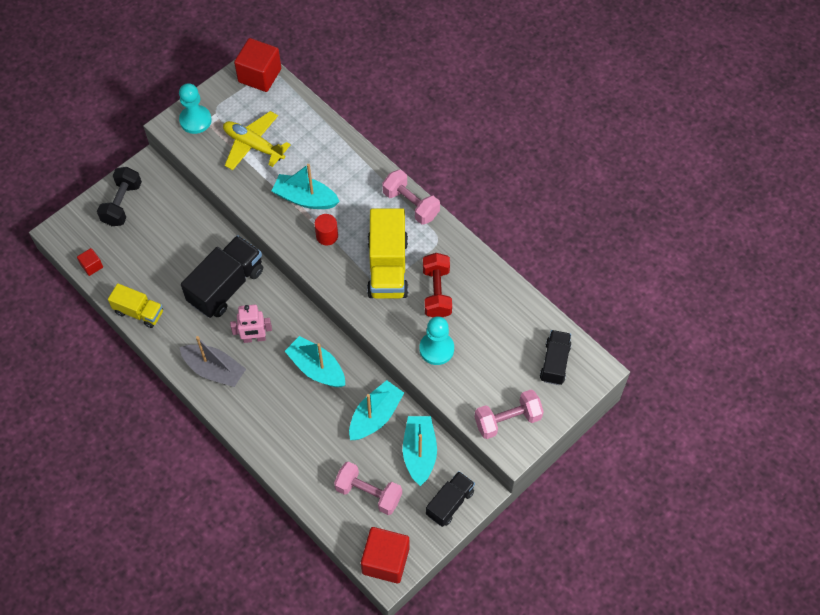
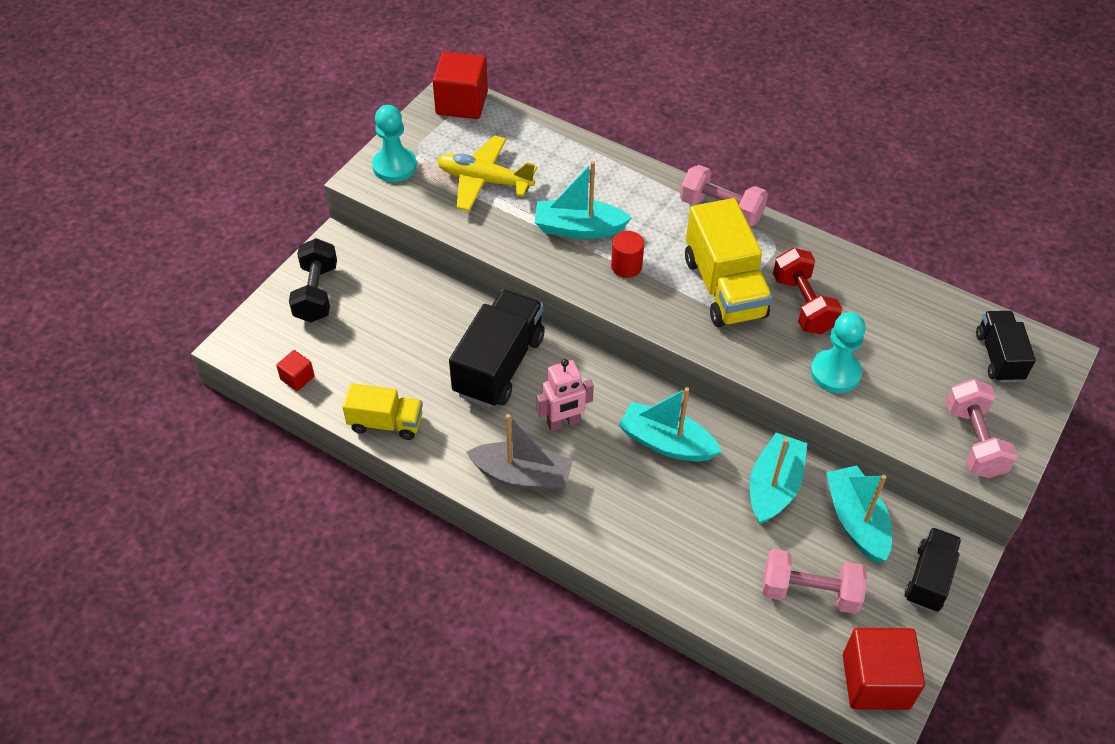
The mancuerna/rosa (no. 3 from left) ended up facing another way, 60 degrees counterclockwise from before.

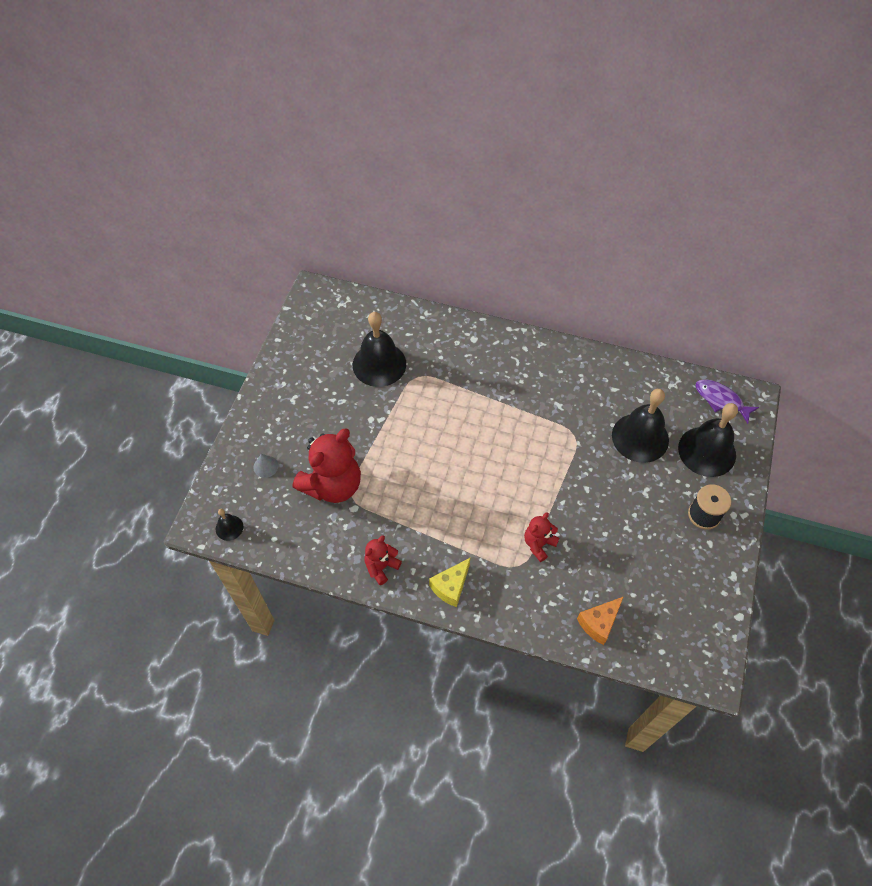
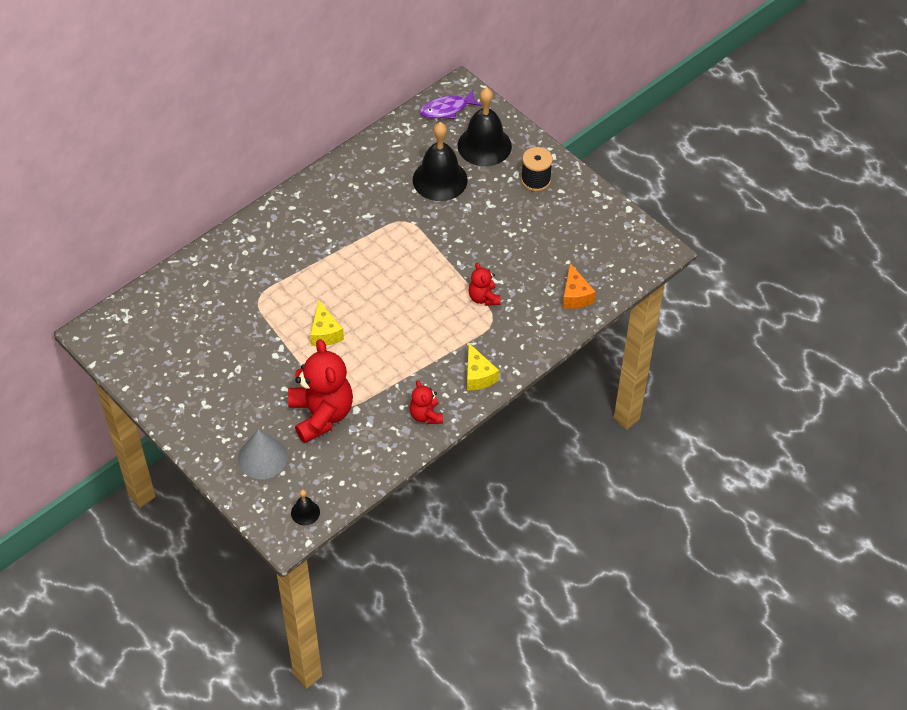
The size of the cono/gris changed by a factor of 1.87.
The second view lost the campana/negro (no. 2 from left).
The second view gained the queso/amarillo (no. 1 from left).

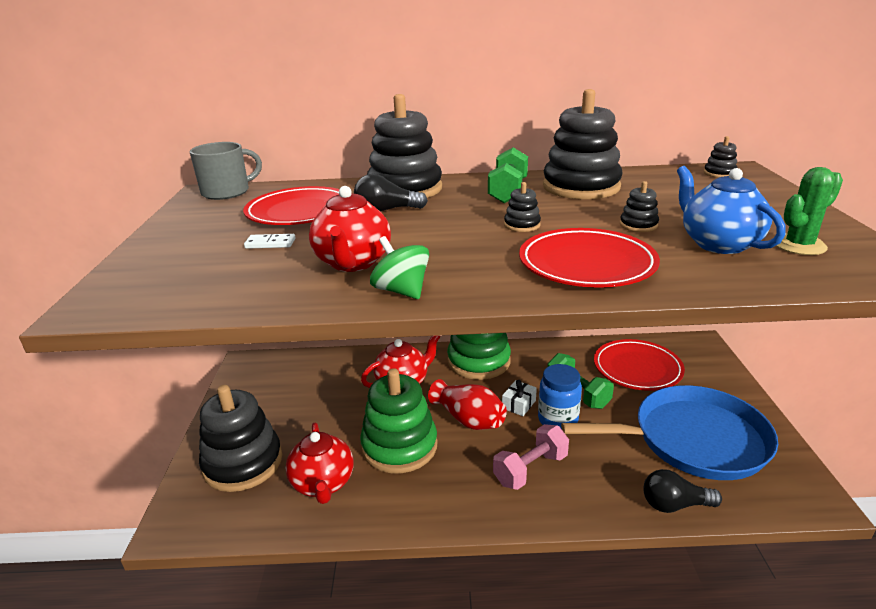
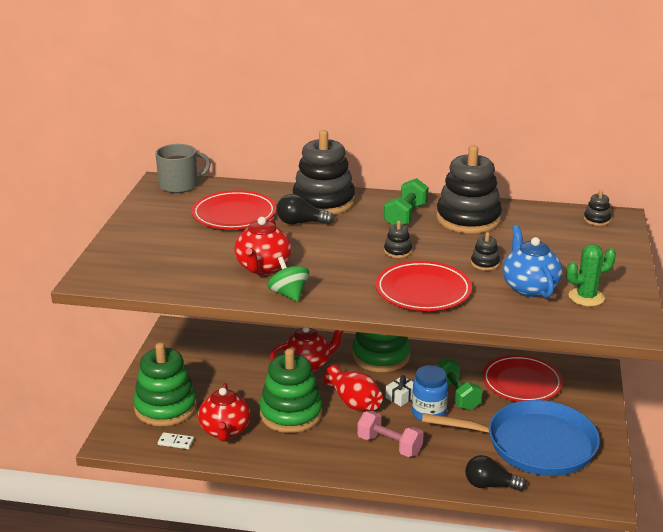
What was the juguete apilable/negro (no. 1 from left) turned into the juguete apilable/verde (no. 1 from left).
The ficha de dominó/blanco ended up elsewhere.
The mancuerna/rosa ended up facing another way, 60 degrees clockwise from before.

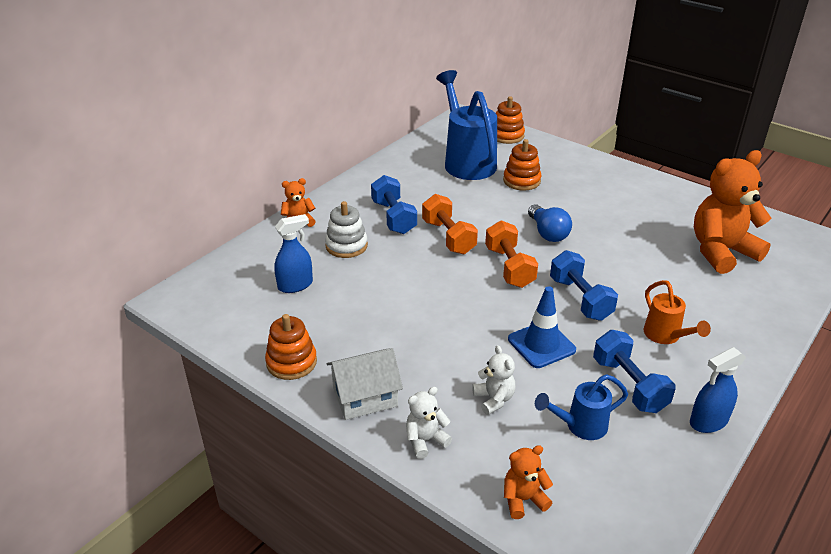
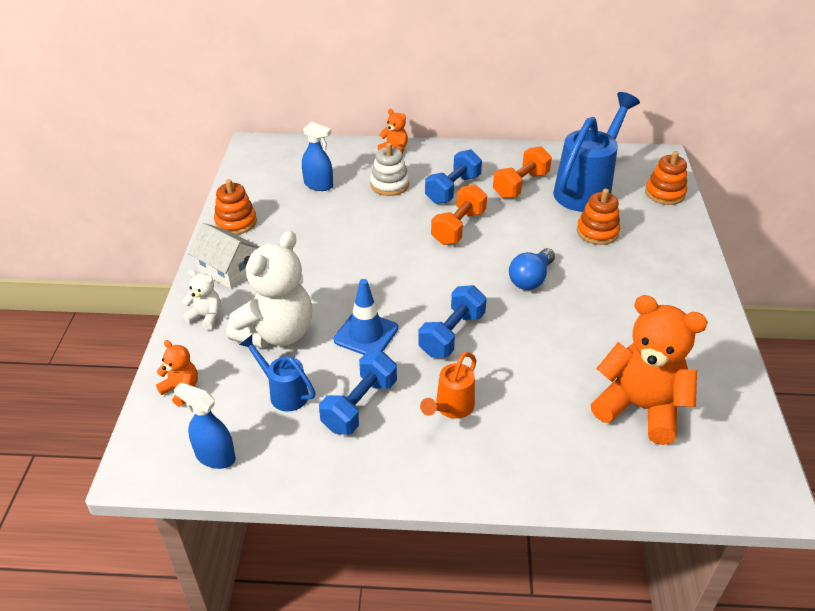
The size of the osito/blanco (no. 2 from left) changed by a factor of 2.15.
The mancuerna/naranja (no. 2 from left) ended up elsewhere.
The pulverizador/azul (no. 2 from left in the first image) ended up elsewhere.

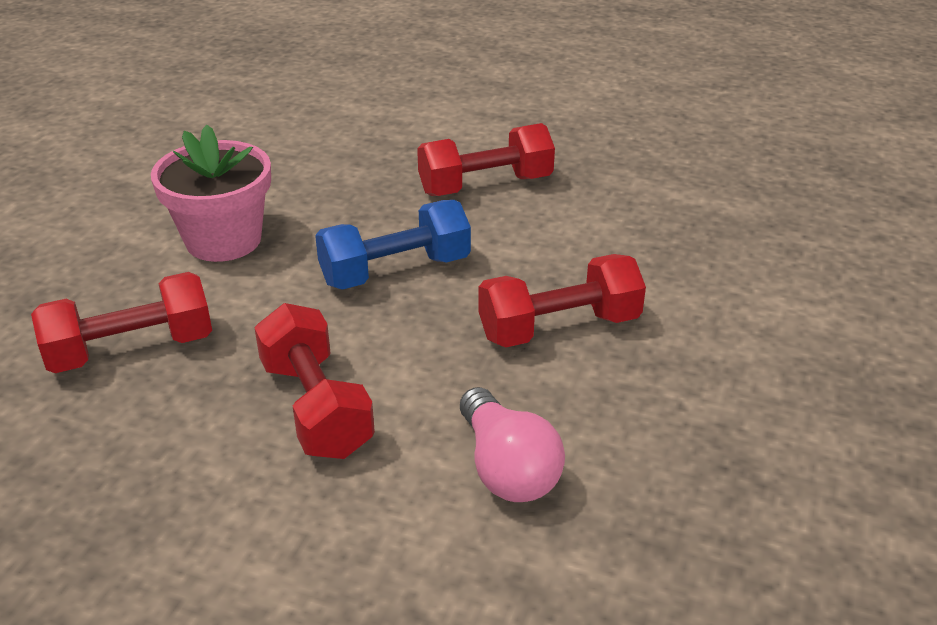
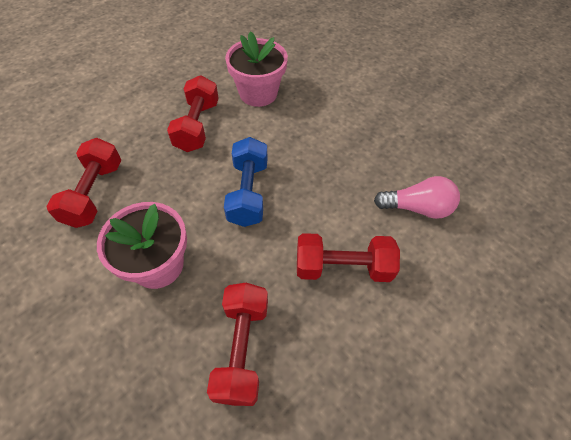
The mancuerna/rojo (no. 4 from left in the first image) ended up elsewhere.
The second view gained the maceta/rosa (no. 2 from left).

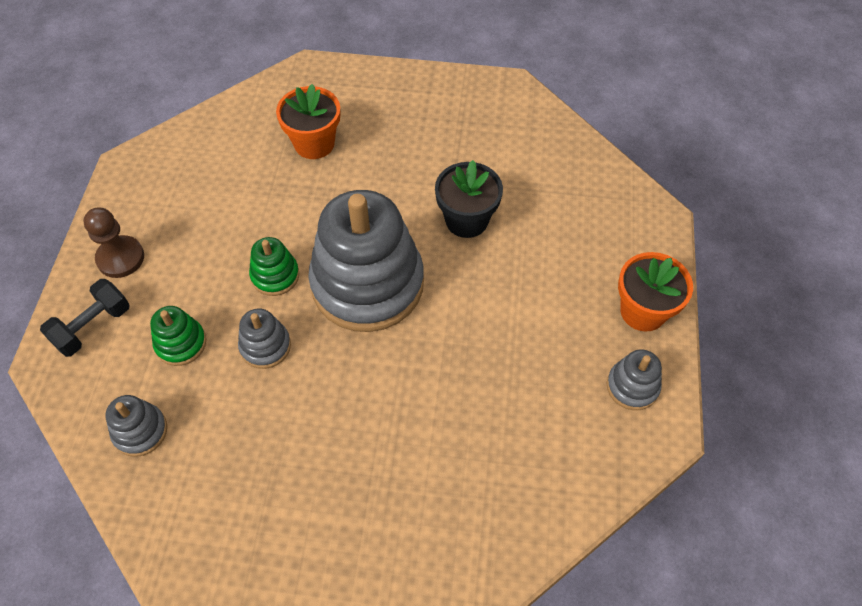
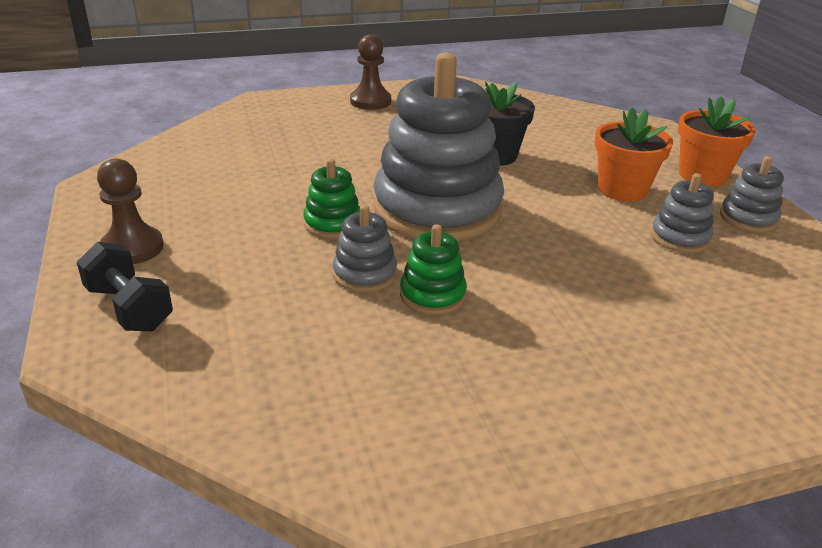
The mancuerna/negro ended up facing another way, 60 degrees counterclockwise from before.
The juguete apilable/gris (no. 1 from left in the first image) ended up elsewhere.
The juguete apilable/verde (no. 1 from left in the first image) ended up elsewhere.
The maceta/naranja (no. 1 from left) ended up elsewhere.
The second view gained the peón/marrón (no. 2 from left).

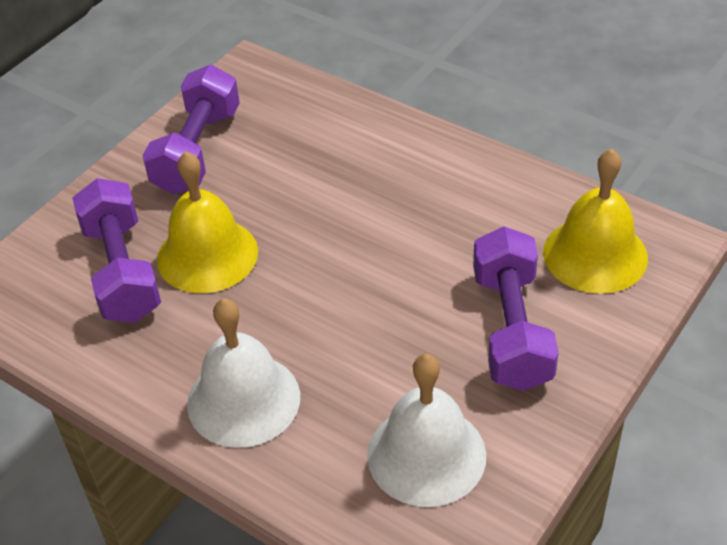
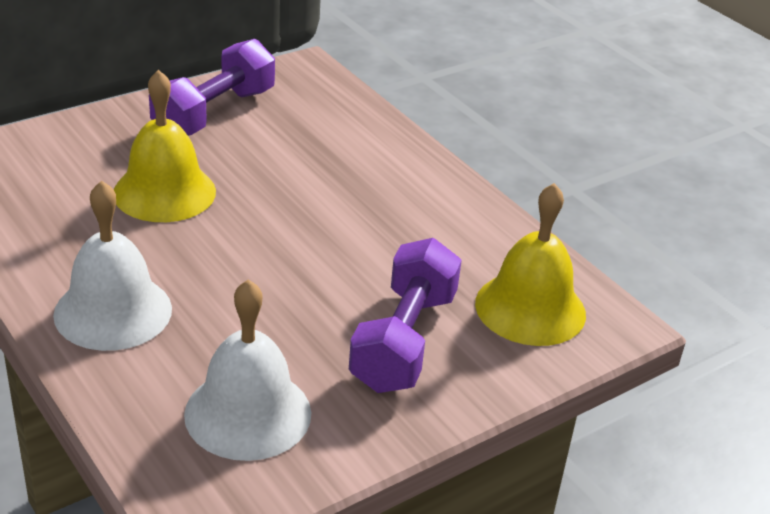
The second view lost the mancuerna/morado (no. 1 from left).

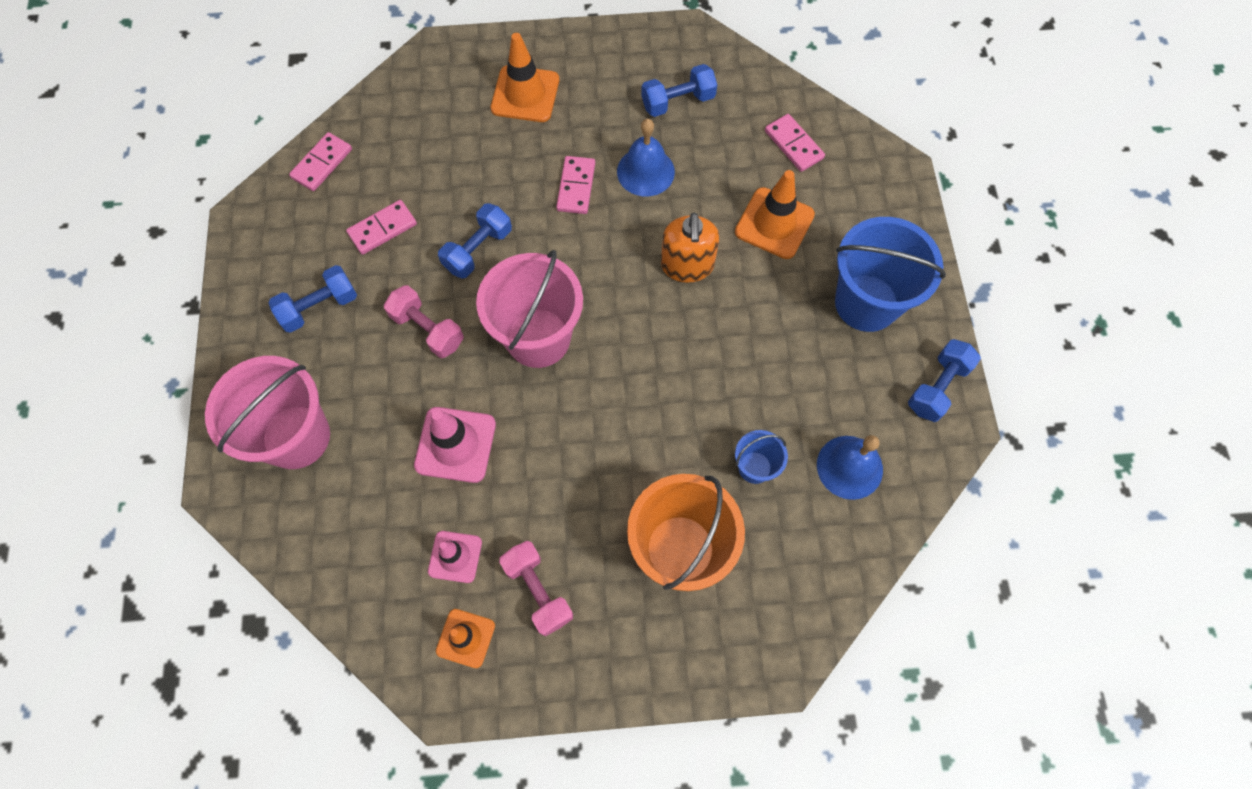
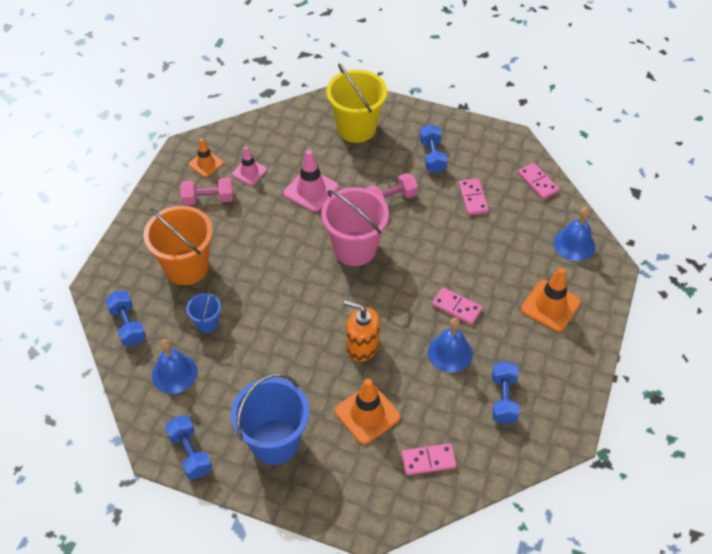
What was the balde/rosa (no. 1 from left) turned into the balde/amarillo.
The mancuerna/azul (no. 2 from left in the first image) ended up elsewhere.
The second view gained the campana/azul (no. 3 from left).

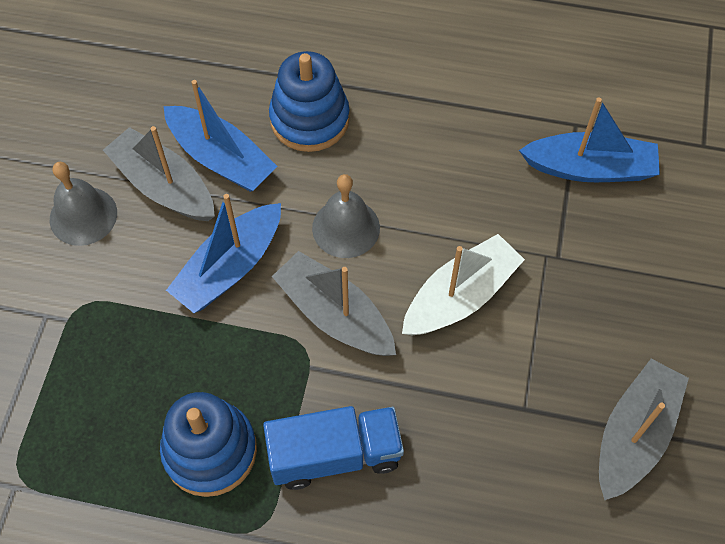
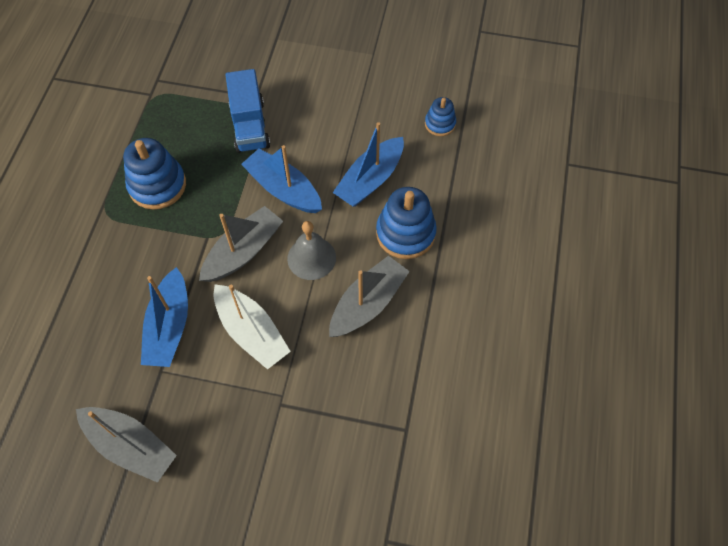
The second view lost the campana/gris (no. 1 from left).
The barco/gris (no. 1 from left in the first image) ended up elsewhere.
The camión/azul ended up elsewhere.
The barco/azul (no. 3 from left in the first image) ended up elsewhere.
The second view gained the juguete apilable/azul (no. 3 from left).

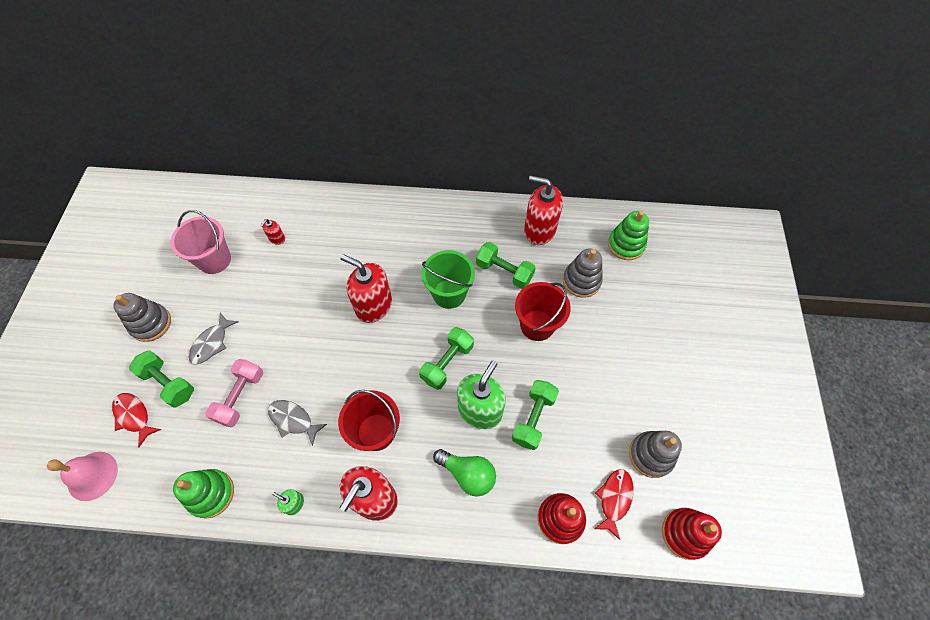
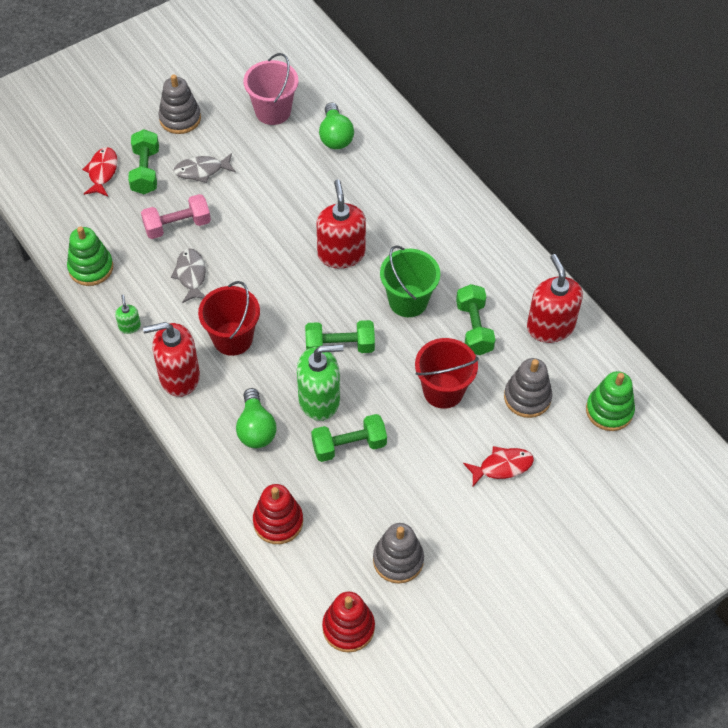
The second view lost the campana/rosa.
Where the dispensador de jabón/rojo (no. 1 from left) stood, the bombilla/verde (no. 2 from left) came to stand.
The pez/rojo (no. 2 from left) ended up elsewhere.

